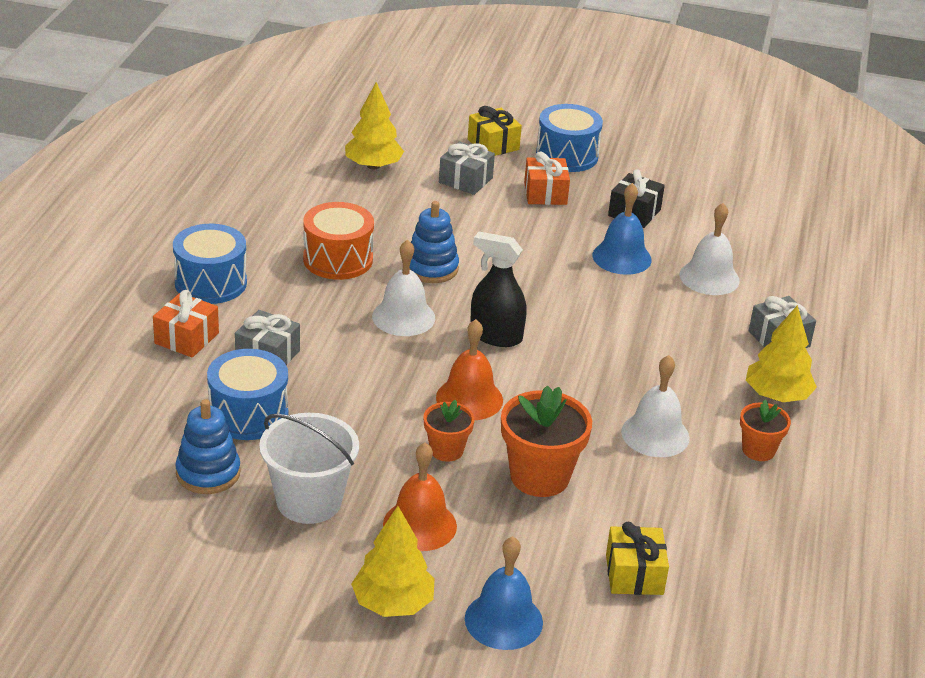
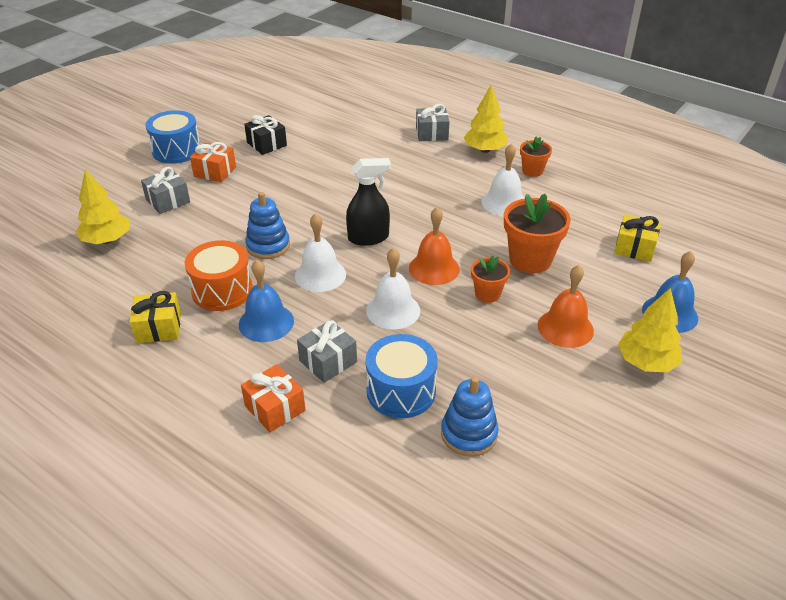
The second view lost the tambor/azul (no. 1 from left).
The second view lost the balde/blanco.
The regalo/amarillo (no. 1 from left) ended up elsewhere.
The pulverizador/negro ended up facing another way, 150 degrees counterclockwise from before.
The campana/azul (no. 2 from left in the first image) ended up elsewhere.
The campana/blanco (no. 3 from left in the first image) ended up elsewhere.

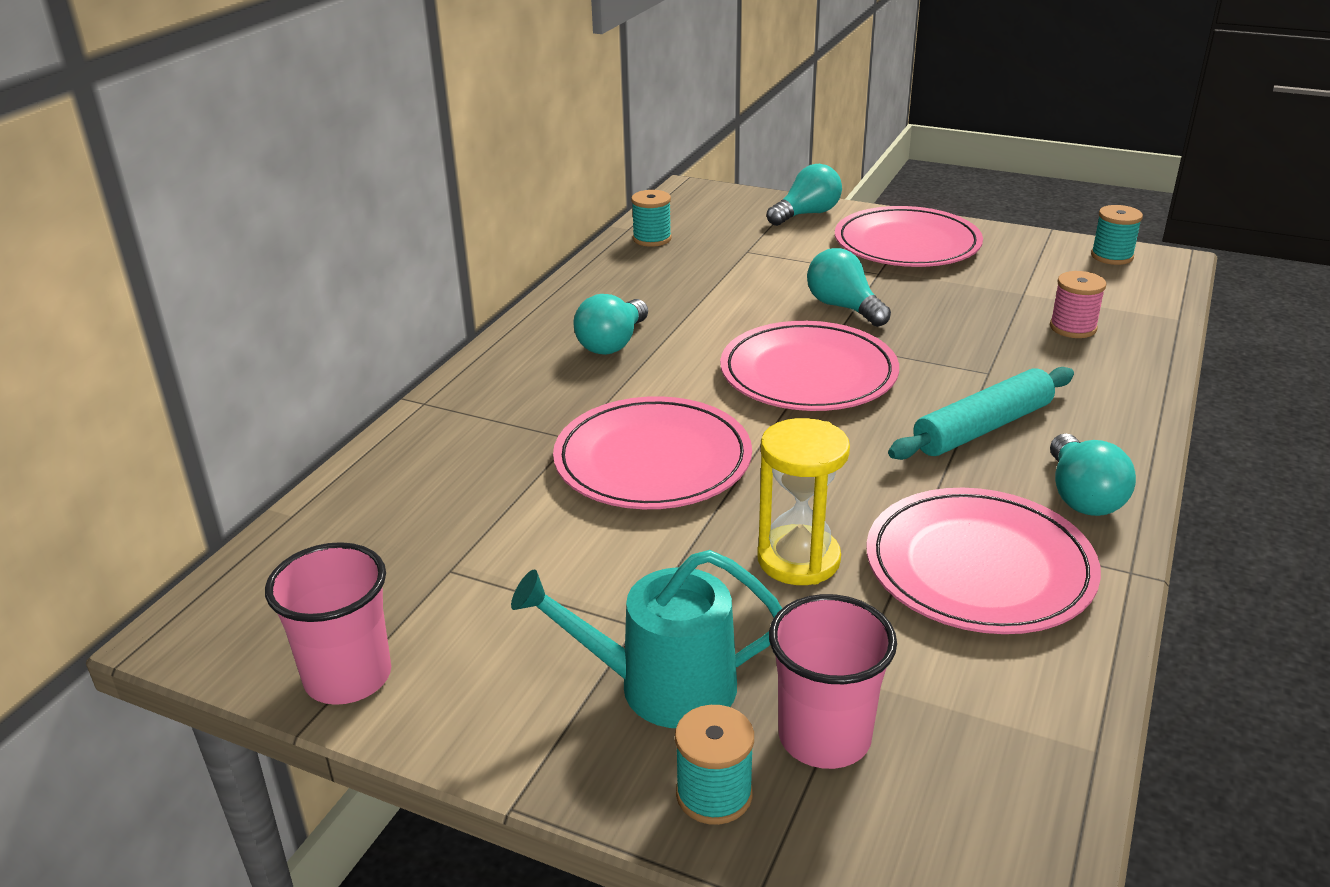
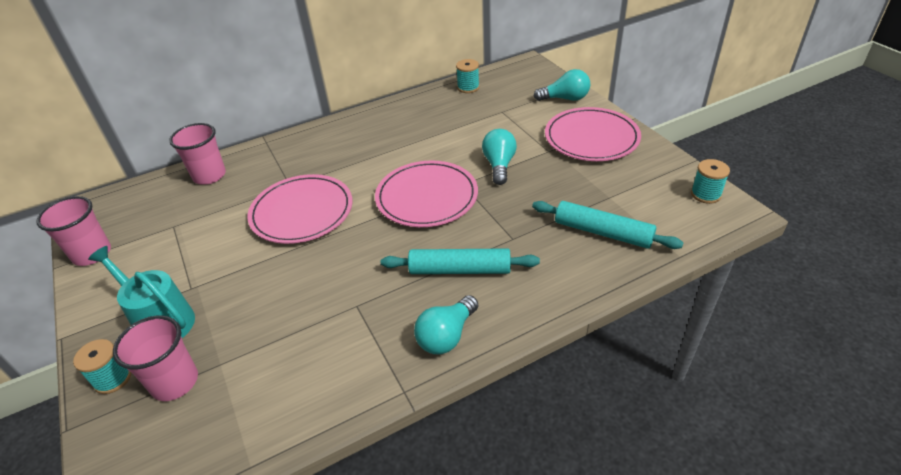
The second view lost the bombilla/turquesa (no. 1 from left).
The second view lost the reloj de arena/amarillo.
The second view lost the plato/rosa (no. 4 from left).
Where the carrete/rosa stood, the rodillo/turquesa (no. 2 from left) came to stand.
The second view gained the vaso/rosa (no. 3 from left).

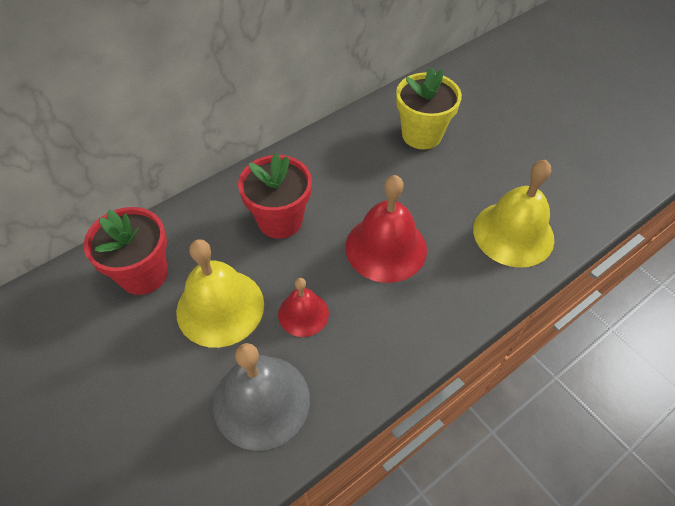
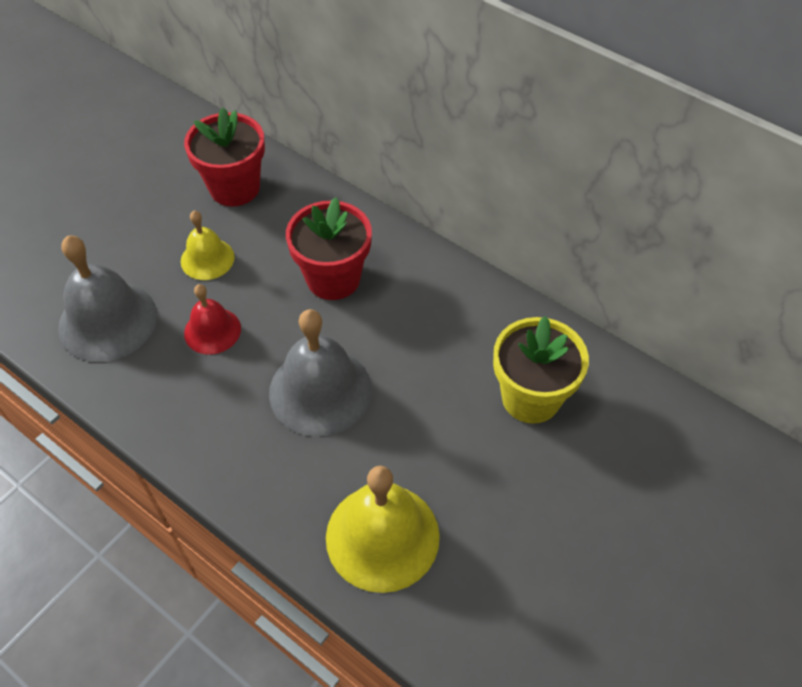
The size of the campana/amarillo (no. 1 from left) changed by a factor of 0.58.
What was the campana/rojo (no. 2 from left) turned into the campana/gris (no. 2 from left).

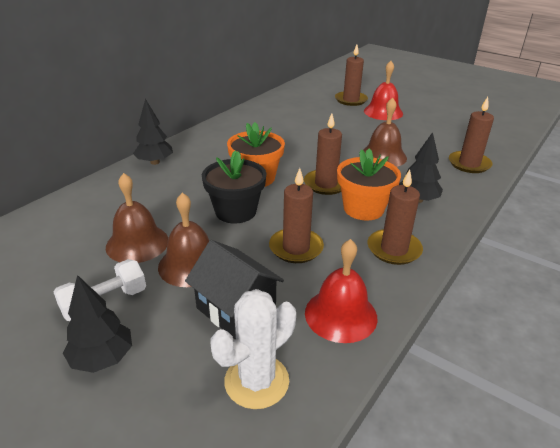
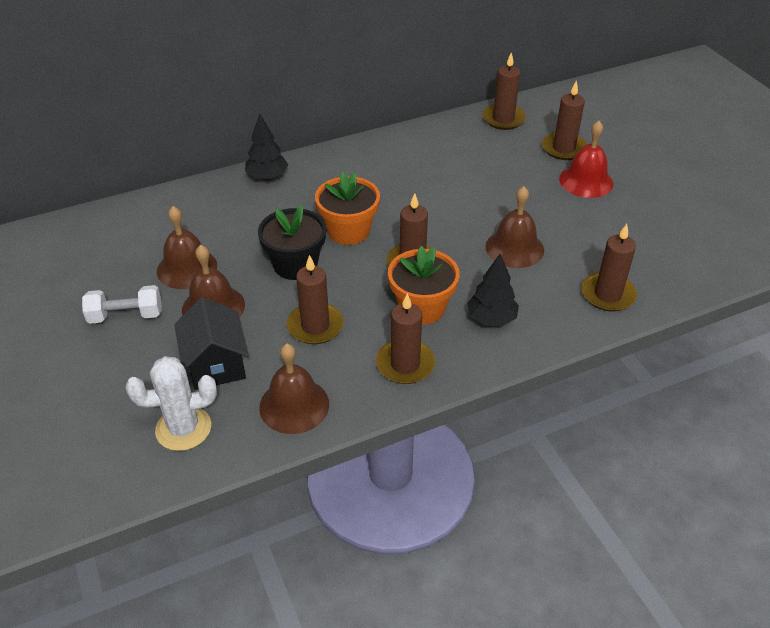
The second view lost the árbol/negro (no. 1 from left).
What was the campana/rojo (no. 1 from left) turned into the campana/marrón (no. 3 from left).
The second view gained the vela/marrón (no. 4 from left).

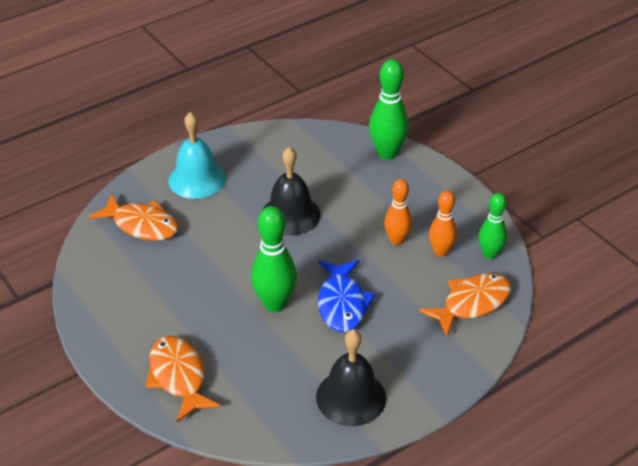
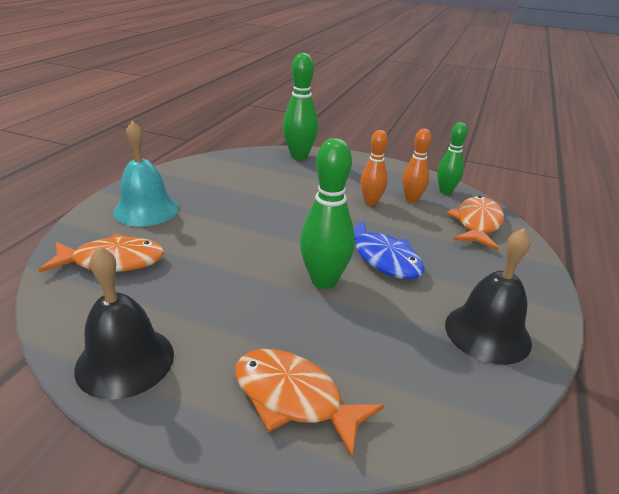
The campana/negro (no. 1 from left) ended up elsewhere.

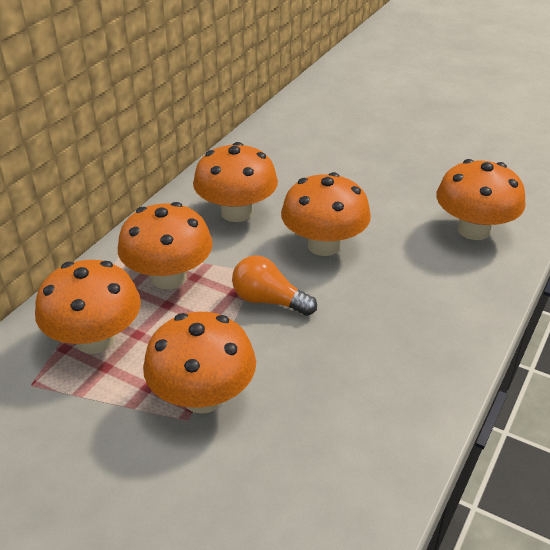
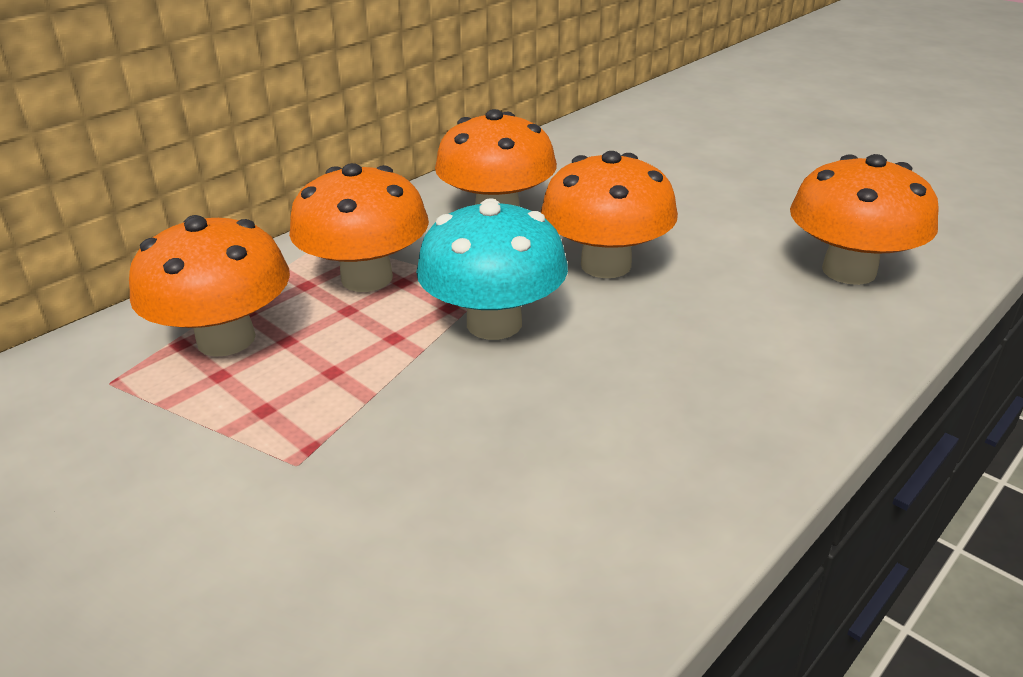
The second view lost the seta/naranja (no. 3 from left).
Where the bombilla/naranja stood, the seta/turquesa came to stand.

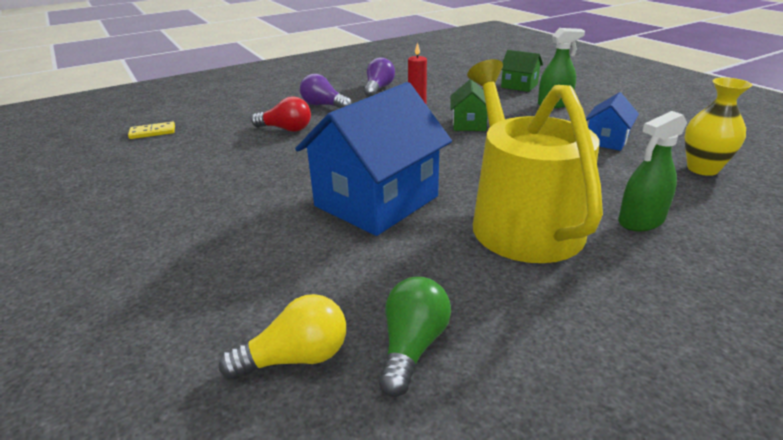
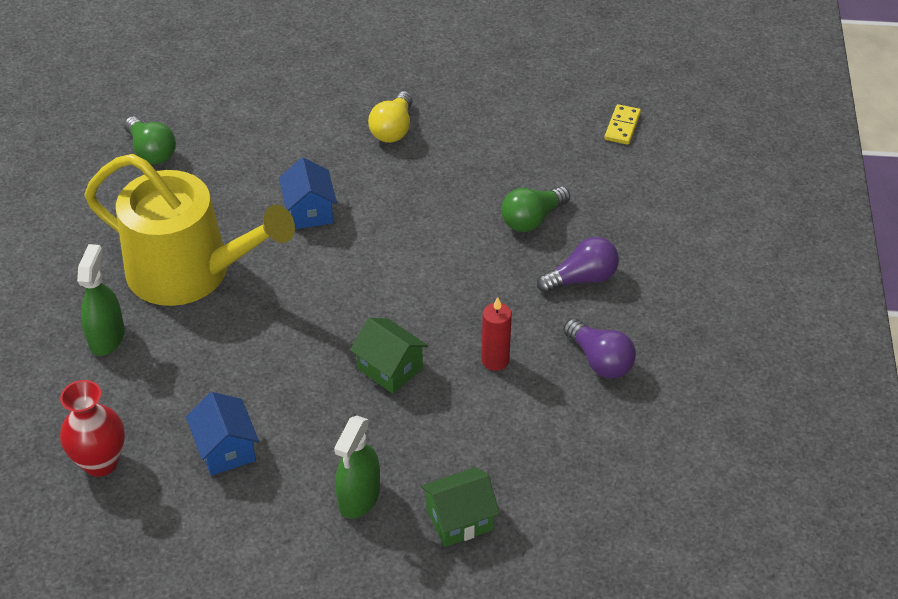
The bombilla/amarillo ended up elsewhere.
What was the bombilla/rojo turned into the bombilla/verde (no. 2 from left).
The size of the casa/azul (no. 1 from left in the first image) changed by a factor of 0.49.
What was the florero/amarillo turned into the florero/rojo.

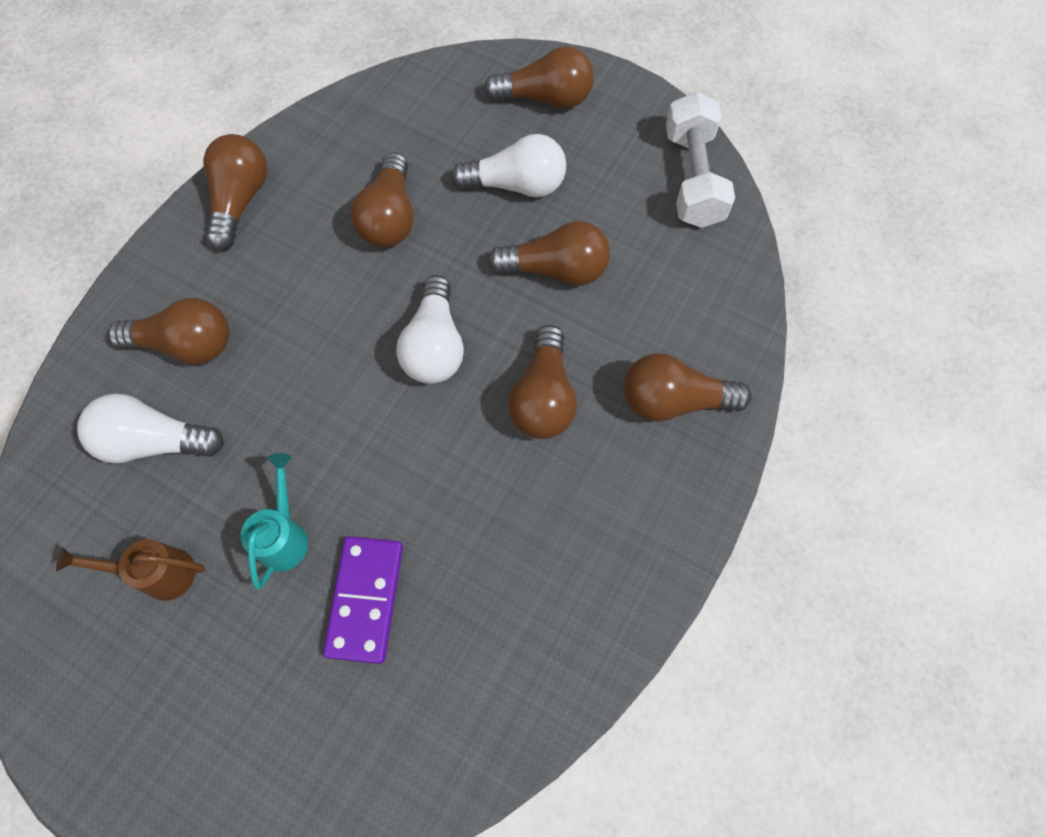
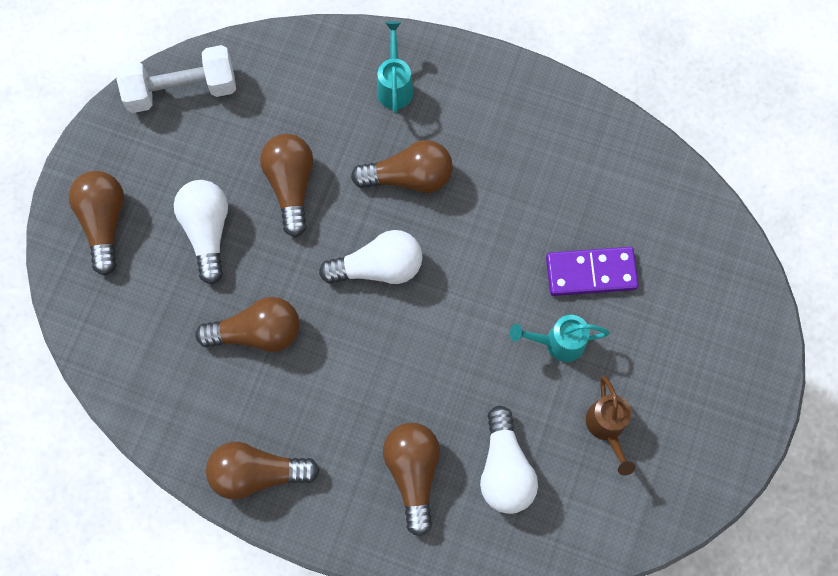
Where the bombilla/marrón (no. 7 from left) stood, the regadera/turquesa (no. 1 from left) came to stand.

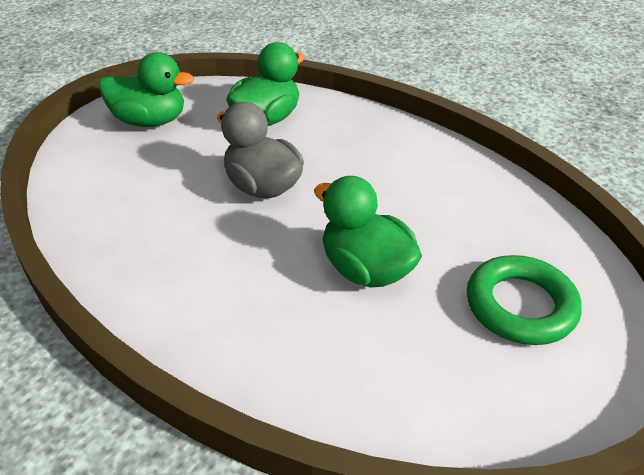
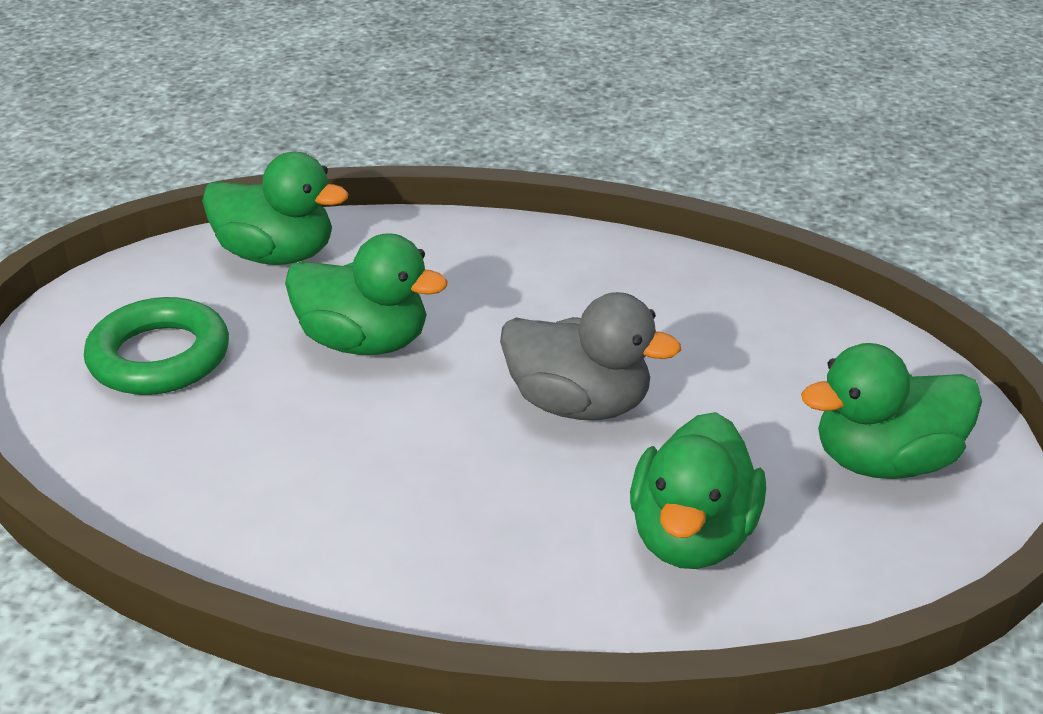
The second view gained the pato/verde (no. 1 from left).

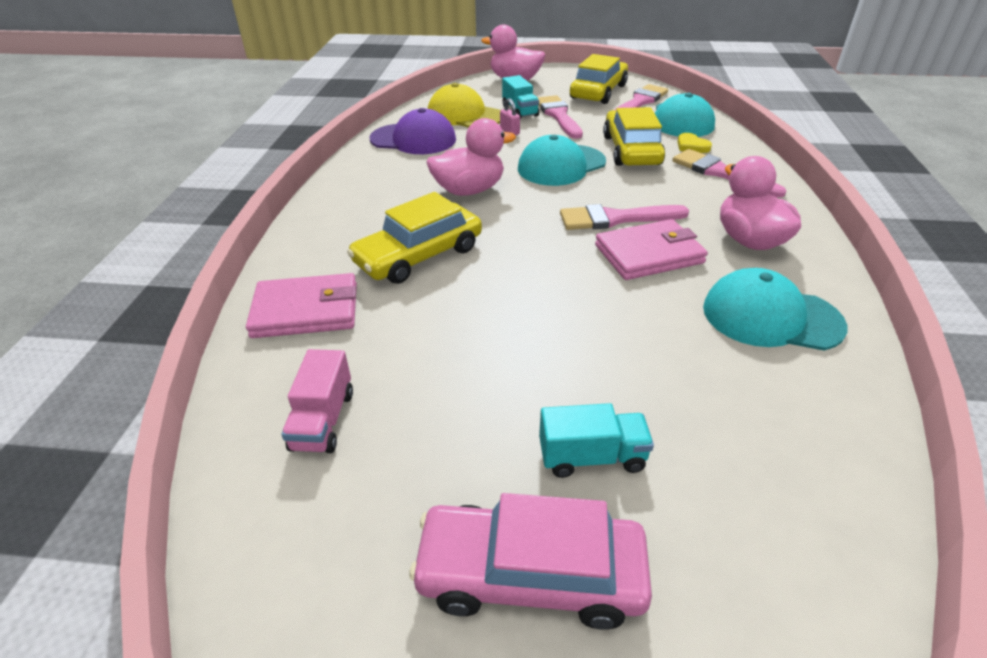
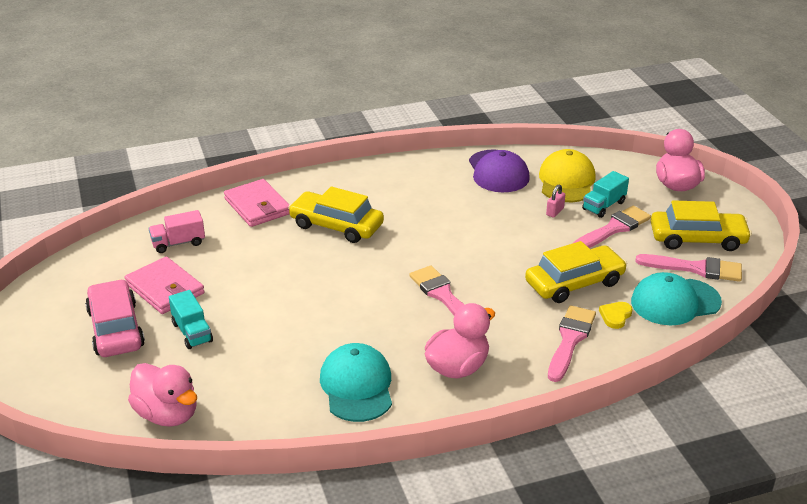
The pato/rosa (no. 1 from left) ended up elsewhere.
The second view lost the gorra/turquesa (no. 1 from left).
The cartera/rosa (no. 2 from left in the first image) ended up elsewhere.

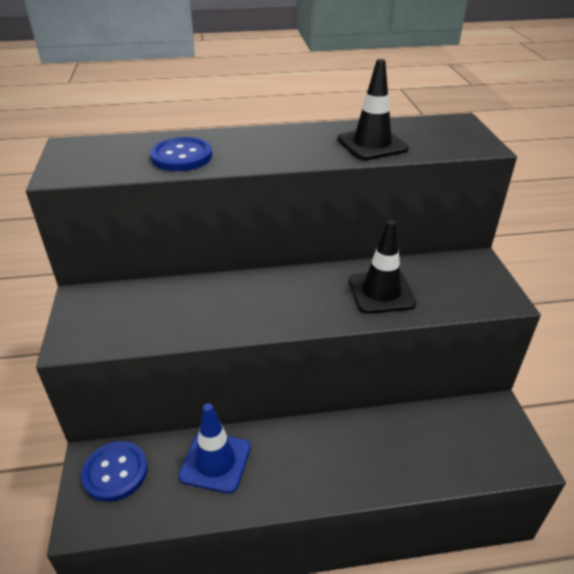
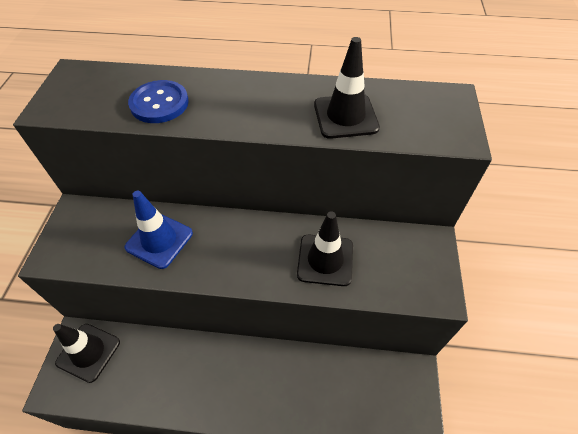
Where the botón/azul (no. 1 from left) stood, the cono de tráfico/negro (no. 1 from left) came to stand.
The cono de tráfico/azul ended up elsewhere.

